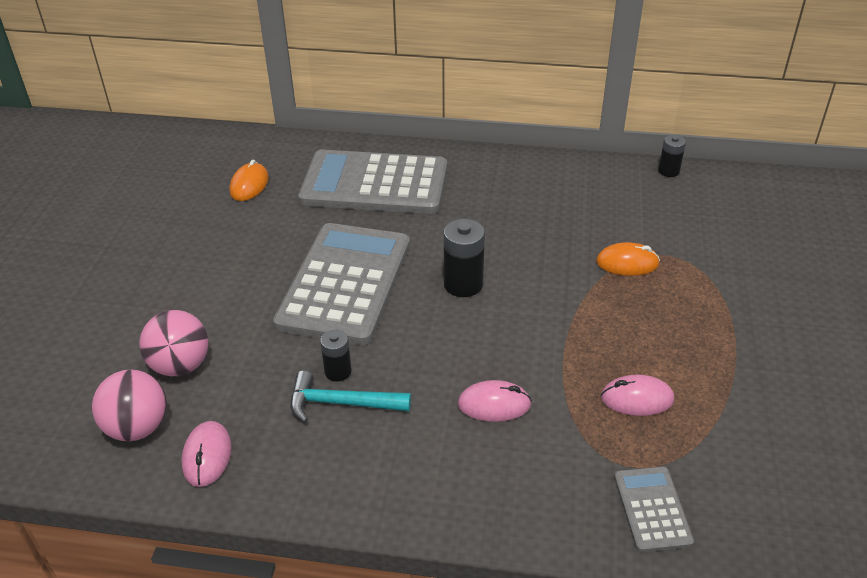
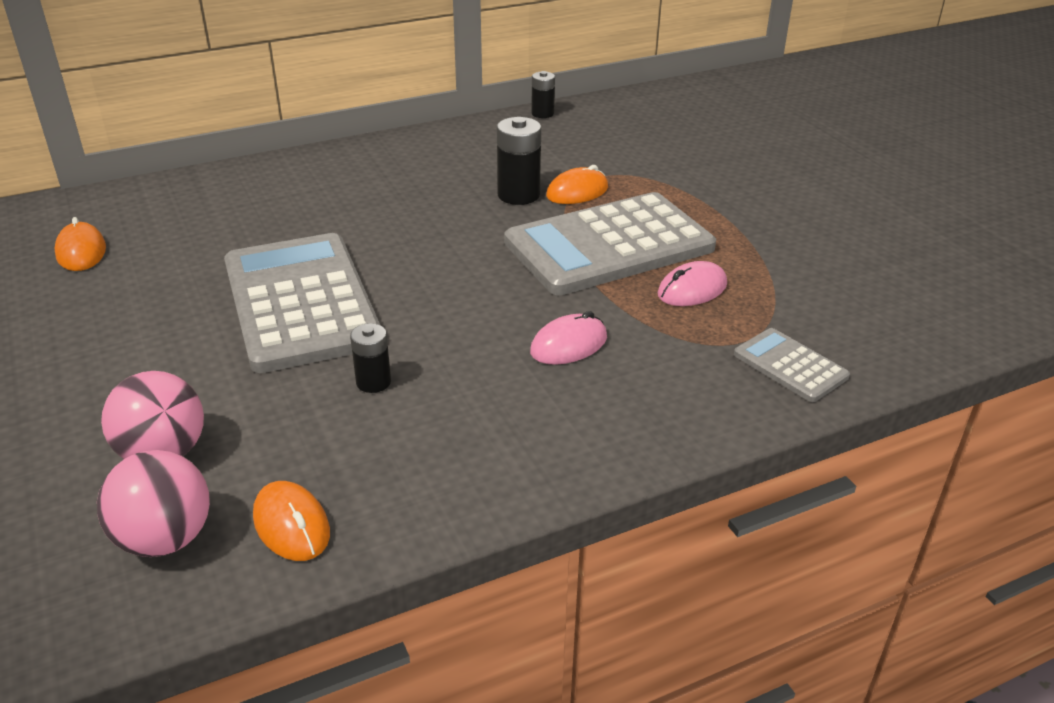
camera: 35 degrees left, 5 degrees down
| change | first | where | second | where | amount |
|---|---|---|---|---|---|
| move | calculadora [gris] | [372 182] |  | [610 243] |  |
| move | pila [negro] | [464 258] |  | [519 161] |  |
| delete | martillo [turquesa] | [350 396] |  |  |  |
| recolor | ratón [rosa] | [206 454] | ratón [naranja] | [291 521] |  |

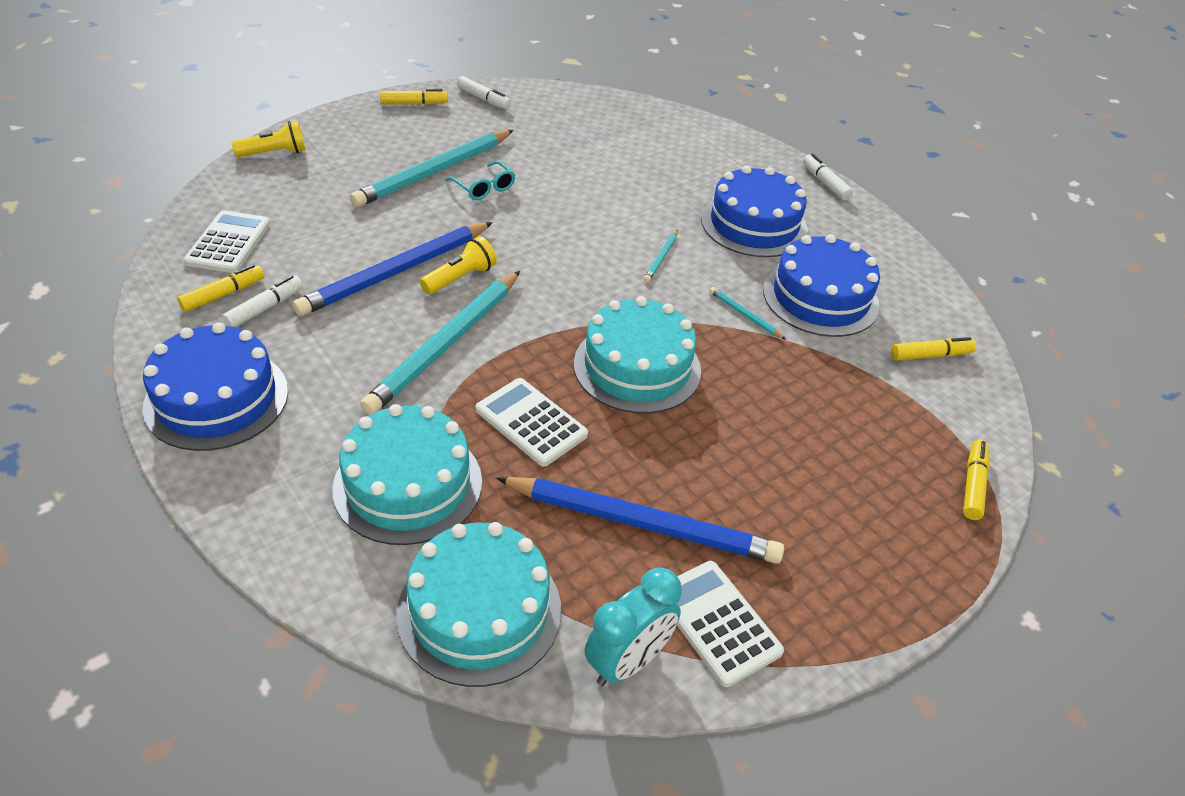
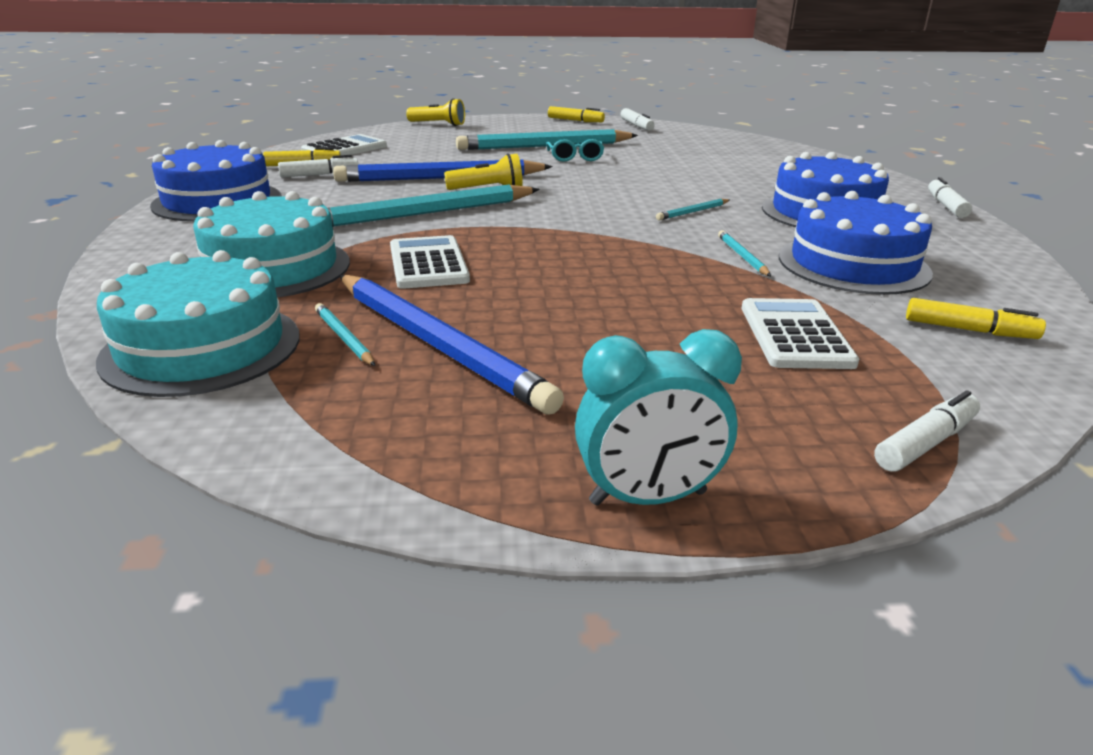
camera: 35 degrees right, 15 degrees down
| change | first | where | second | where | amount |
|---|---|---|---|---|---|
| delete | tarta [turquesa] | [637 355] |  |  |  |
| recolor | rotulador [amarillo] | [976 480] | rotulador [blanco] | [927 431] |  |
| move | calculadora [blanco] | [730 624] |  | [800 333] |  |
| move | despertador [turquesa] | [633 627] |  | [658 417] |  |
| insert |  |  | lápiz [turquesa] | [345 334] |  |

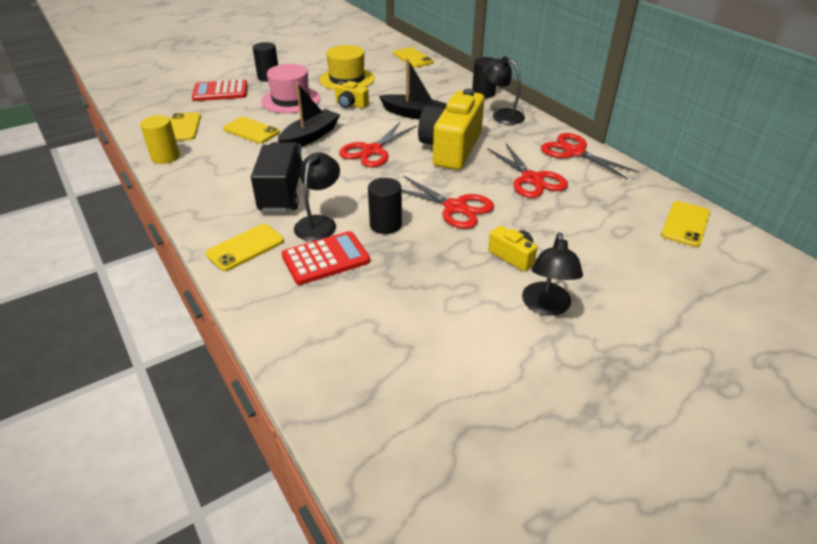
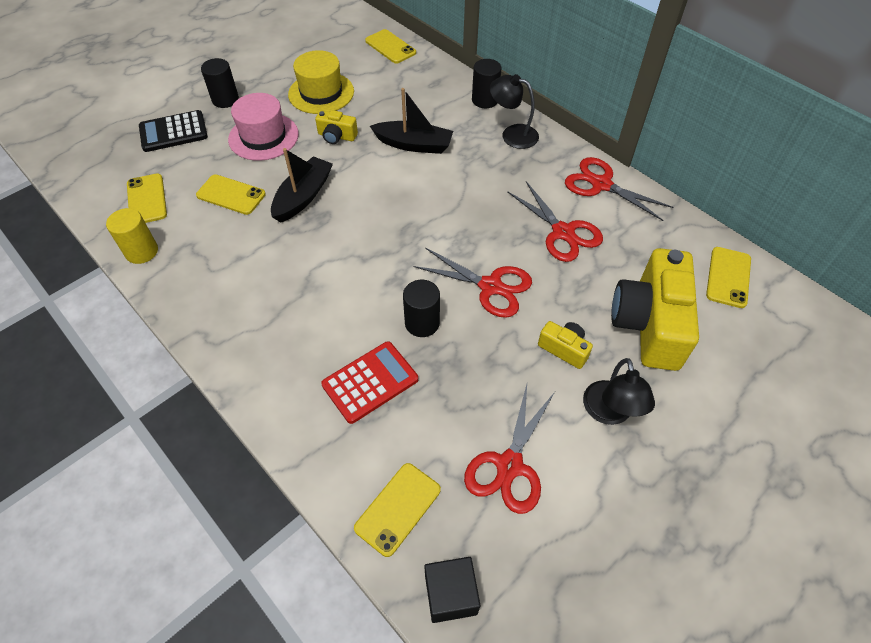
camera: 10 degrees left, 15 degrees up
| change | first | where | second | where | amount |
|---|---|---|---|---|---|
| recolor | calculadora [rojo] | [220 90] | calculadora [negro] | [173 131] |  |
| move | cámara [amarillo] | [451 129] |  | [655 309] |  |
| move | tijeras [rojo] | [378 144] |  | [509 449] |  |
| delete | camión [negro] | [277 177] |  |  |  |
| delete | lámpara [negro] | [317 196] |  |  |  |
| move | móvil [amarillo] | [245 247] |  | [397 510] |  |
| insert |  |  | cubo [negro] | [452 590] |  |

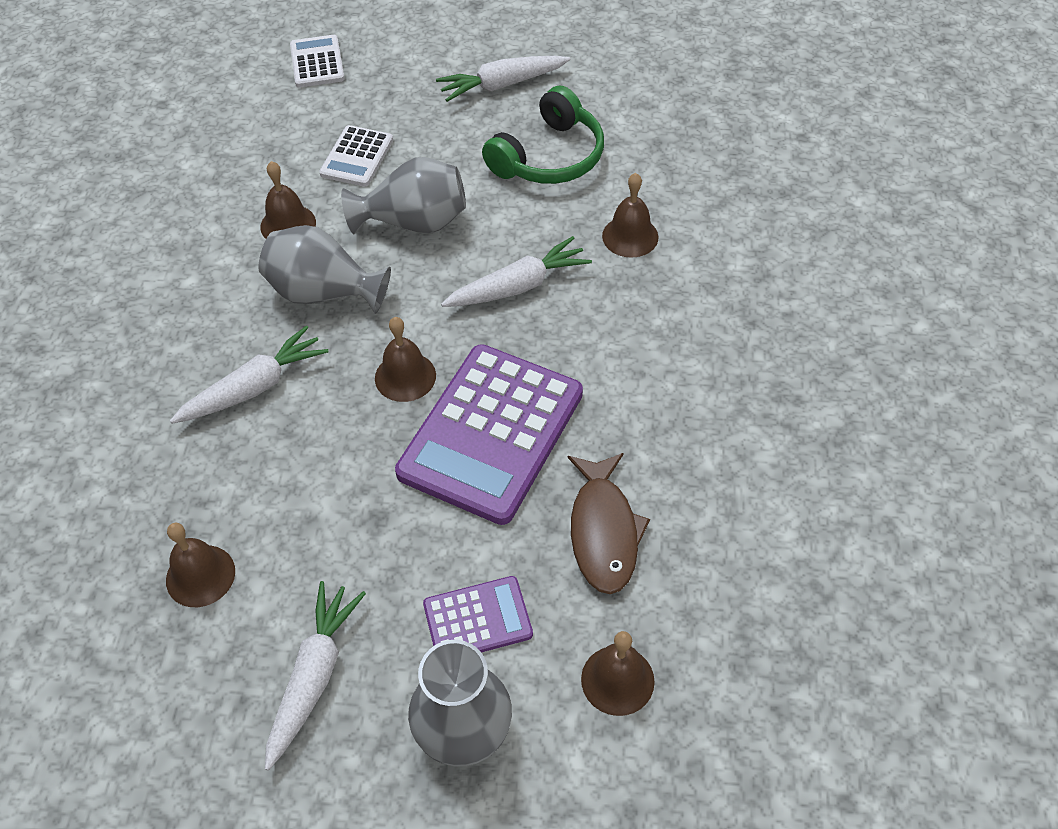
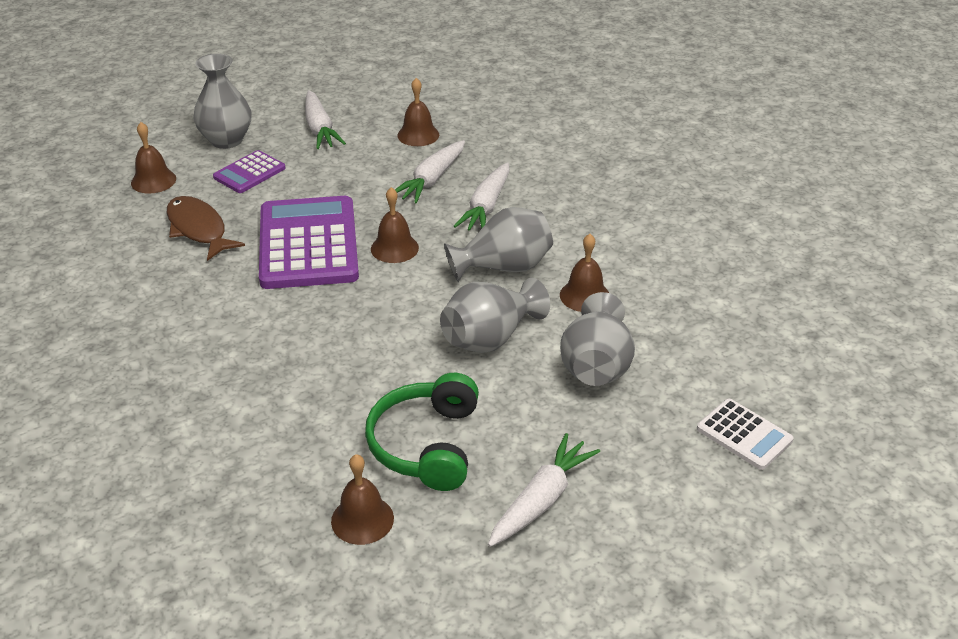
camera: 145 degrees right, 15 degrees down
| change | first | where | second | where | amount |
|---|---|---|---|---|---|
| replace | calculadora [blanco] | [356 156] | florero [gris] | [597 339] |  |
| move | campana [marrón] | [630 215] |  | [362 499] |  |
| move | zanahoria [blanco] | [516 271] |  | [430 171] |  |

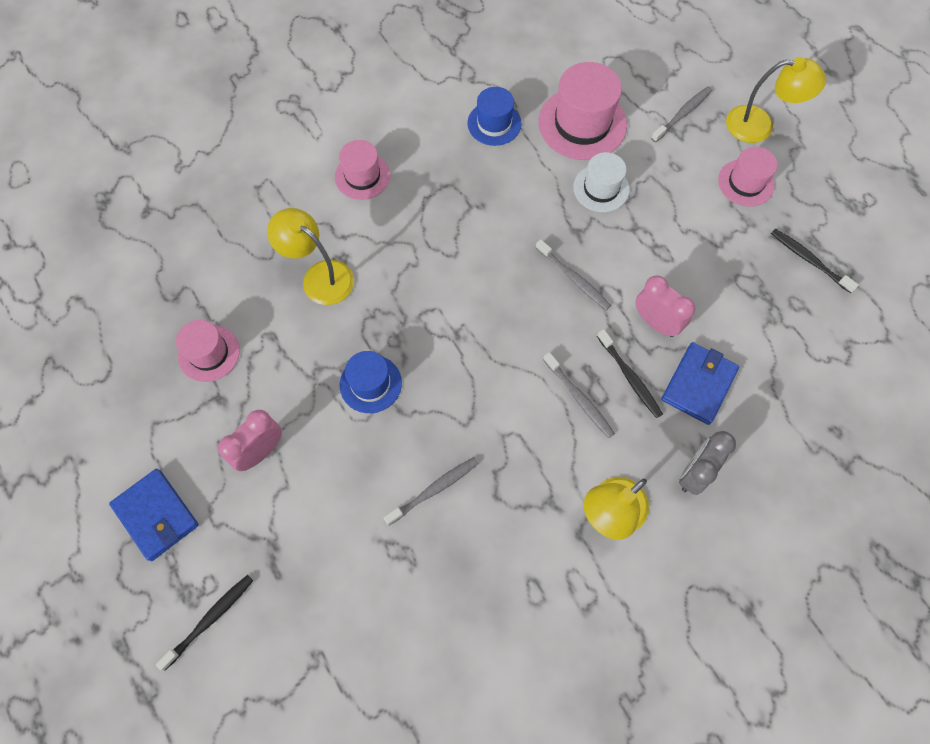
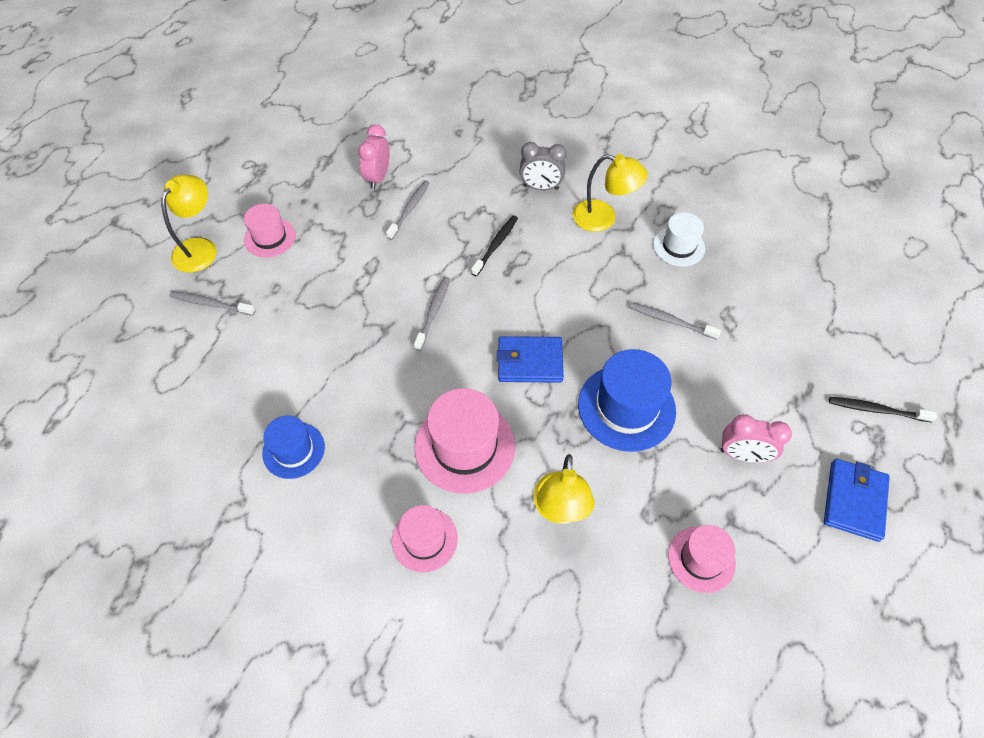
camera: 120 degrees left, 10 degrees down
| change | first | where | second | where | amount |
|---|---|---|---|---|---|
| rotate | lámpara [amarillo] | [776 100] |  | [189 224] | 45 degrees clockwise |
| move | sombrero [rosa] | [582 111] |  | [465 441] |  |
| move | sombrero [blanco] | [601 182] |  | [679 239] |  |
| delete | cepillo de dientes [negro] | [815 261] |  |  |  |
| move | despertador [rosa] | [665 306] |  | [374 156] |  |
| move | cartera [azul] | [700 383] |  | [530 359] |  |
| resize | sombrero [azul] | [370 382] |  | [627 400] | x1.64 |
| move | cepillo de dientes [gris] | [579 395] |  | [408 210] |  |

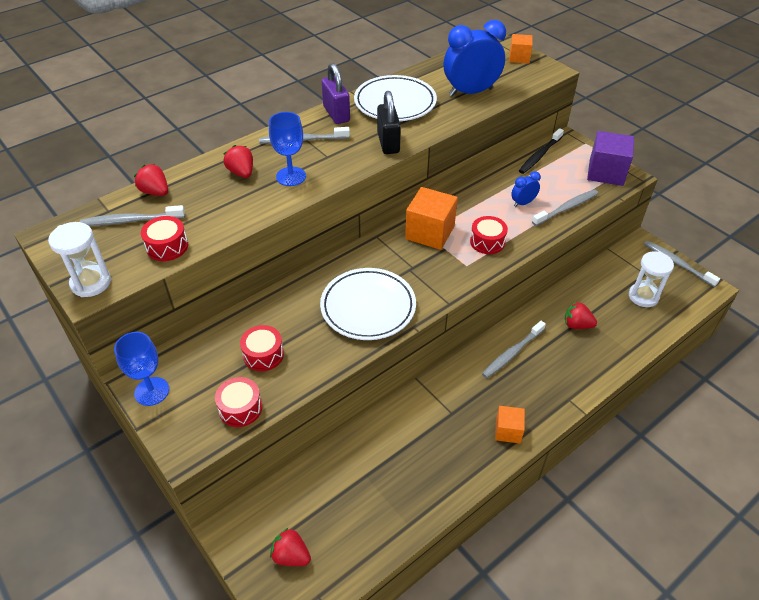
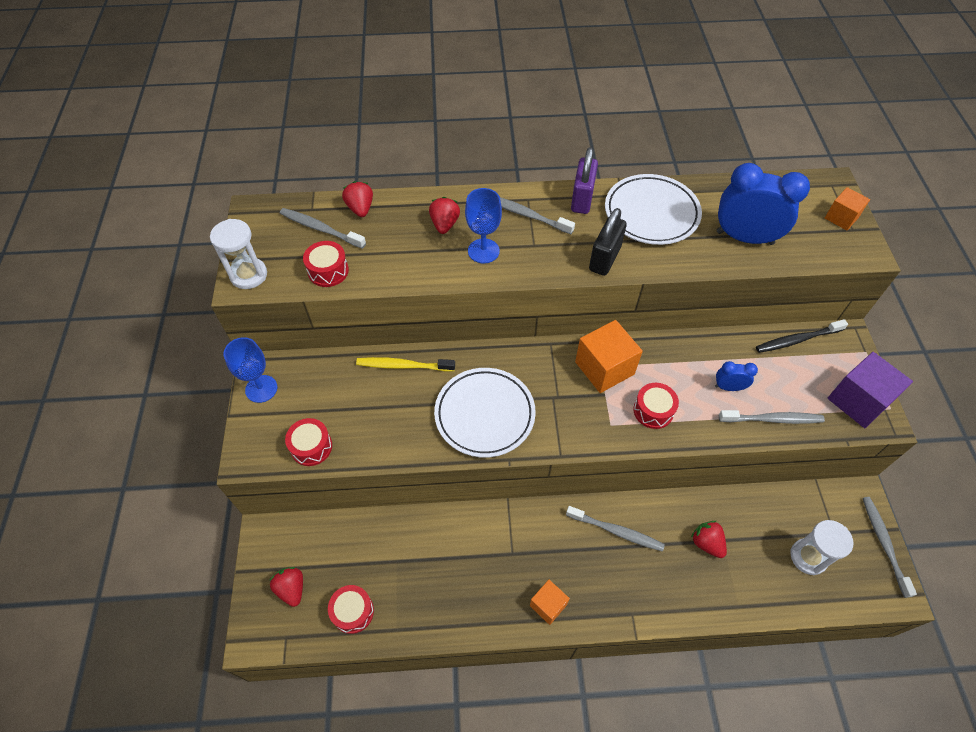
camera: 35 degrees right, 10 degrees up
| change | first | where | second | where | amount |
|---|---|---|---|---|---|
| rotate | cepillo de dientes [gris] | [514 349] |  | [615 529] | 150 degrees counterclockwise |
| move | tambor [rojo] | [262 348] |  | [351 609] |  |
| insert |  |  | cepillo de dientes [amarillo] | [405 364] |  |

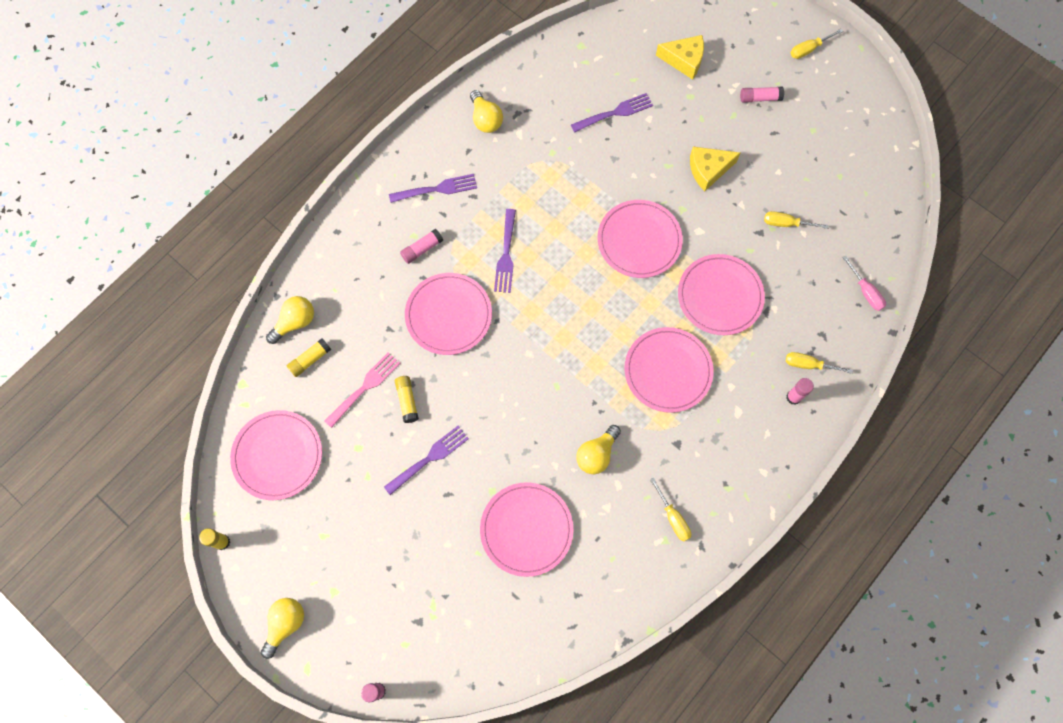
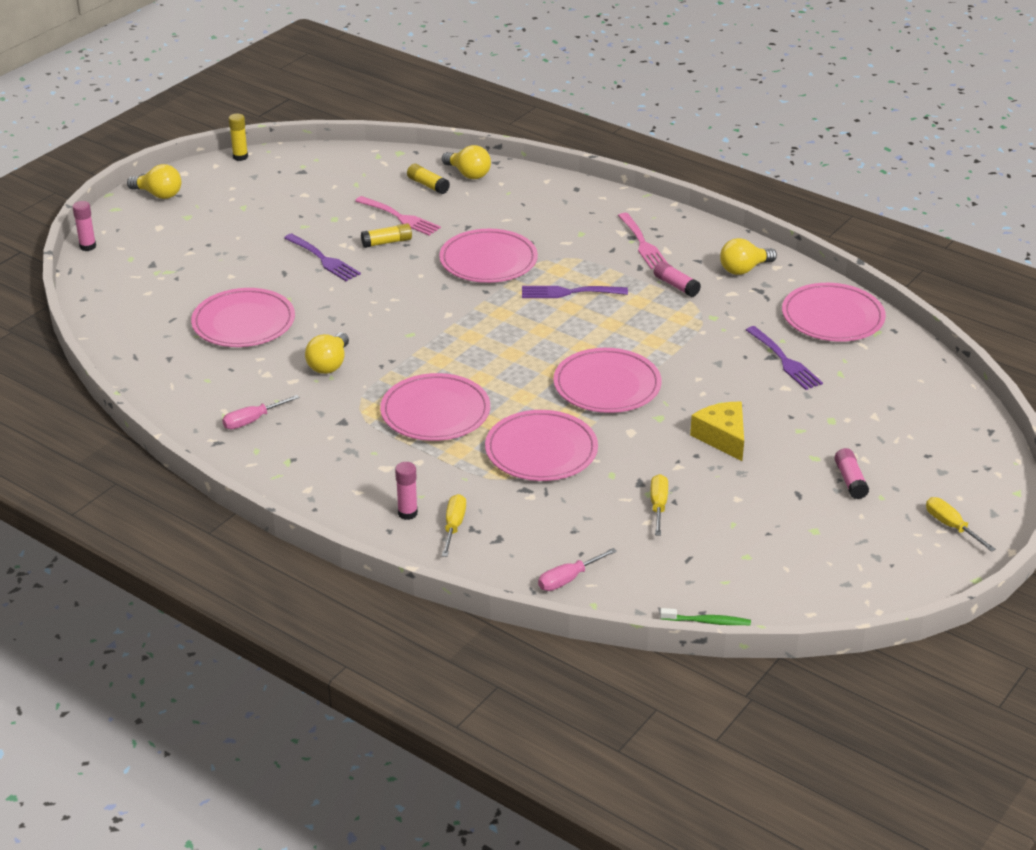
camera: 85 degrees right, 35 degrees down
| change | first | where | second | where | amount |
|---|---|---|---|---|---|
| delete | queso [amarillo] | [680 57] |  |  |  |
| recolor | tenedor [morado] | [433 188] | tenedor [rosa] | [642 241] |  |
| move | barra de pegamento [rosa] | [421 246] |  | [677 279] |  |
| move | plato [rosa] | [276 455] |  | [834 312] |  |
| rotate | bombilla [amarillo] | [598 449] |  | [327 353] | 105 degrees counterclockwise |
| recolor | destornillador [amarillo] | [670 509] | destornillador [rosa] | [261 412] |  |
| insert |  |  | cepillo de dientes [verde] | [705 616] |  |

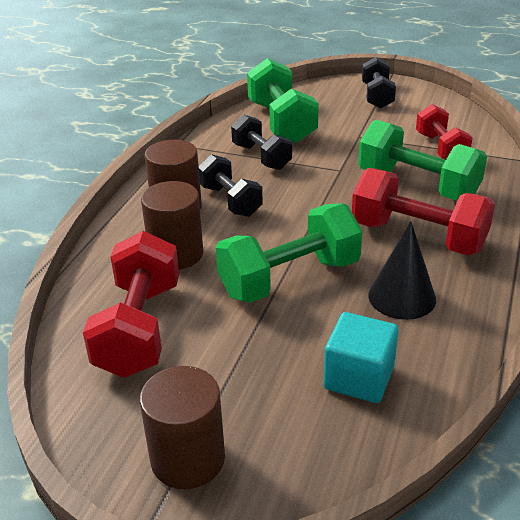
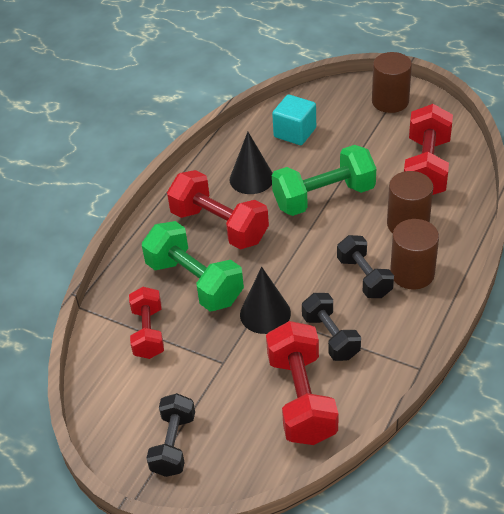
camera: 170 degrees left, 10 degrees up
| change | first | where | second | where | amount |
|---|---|---|---|---|---|
| recolor | mancuerna [verde] | [283 100] | mancuerna [rojo] | [302 383] |  |
| insert |  |  | cono [negro] | [265 300] |  |

